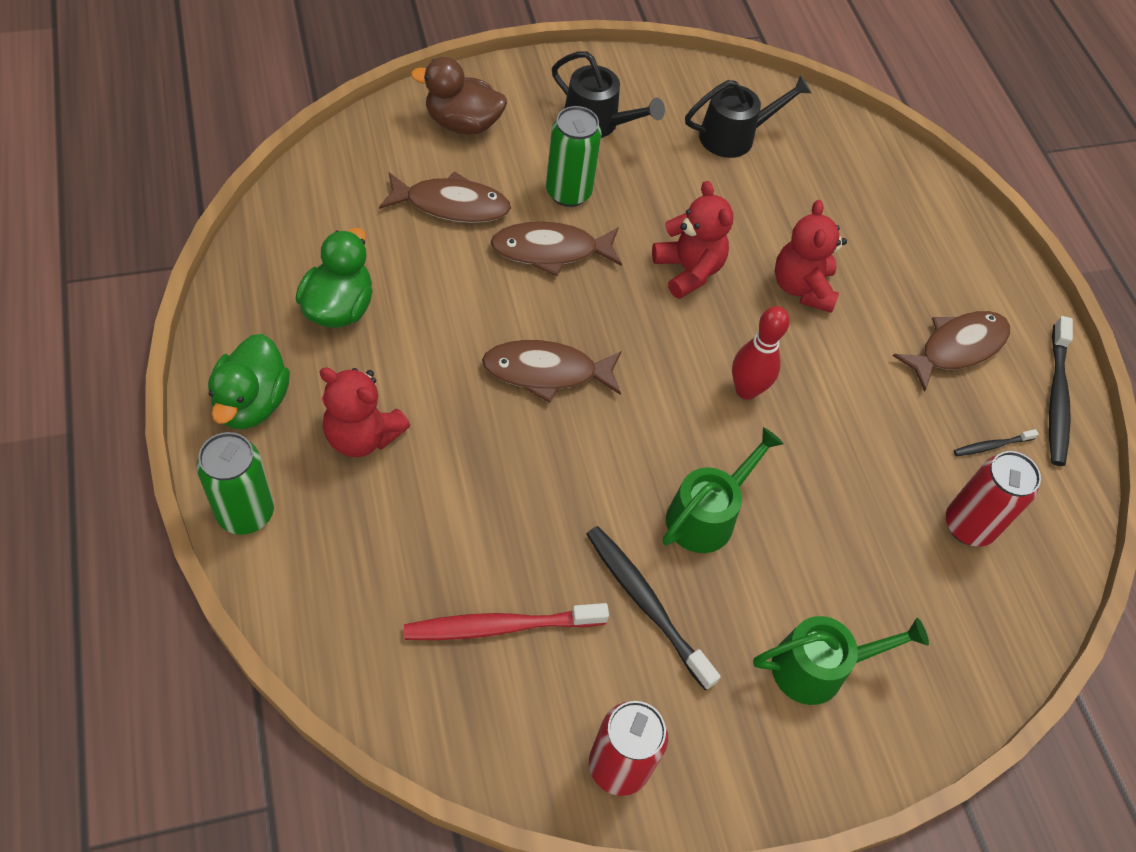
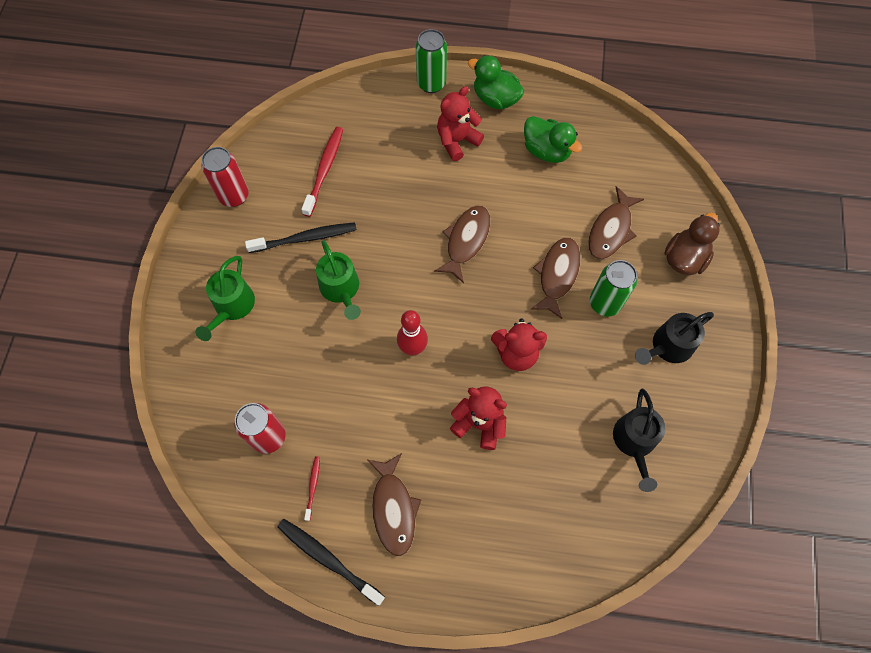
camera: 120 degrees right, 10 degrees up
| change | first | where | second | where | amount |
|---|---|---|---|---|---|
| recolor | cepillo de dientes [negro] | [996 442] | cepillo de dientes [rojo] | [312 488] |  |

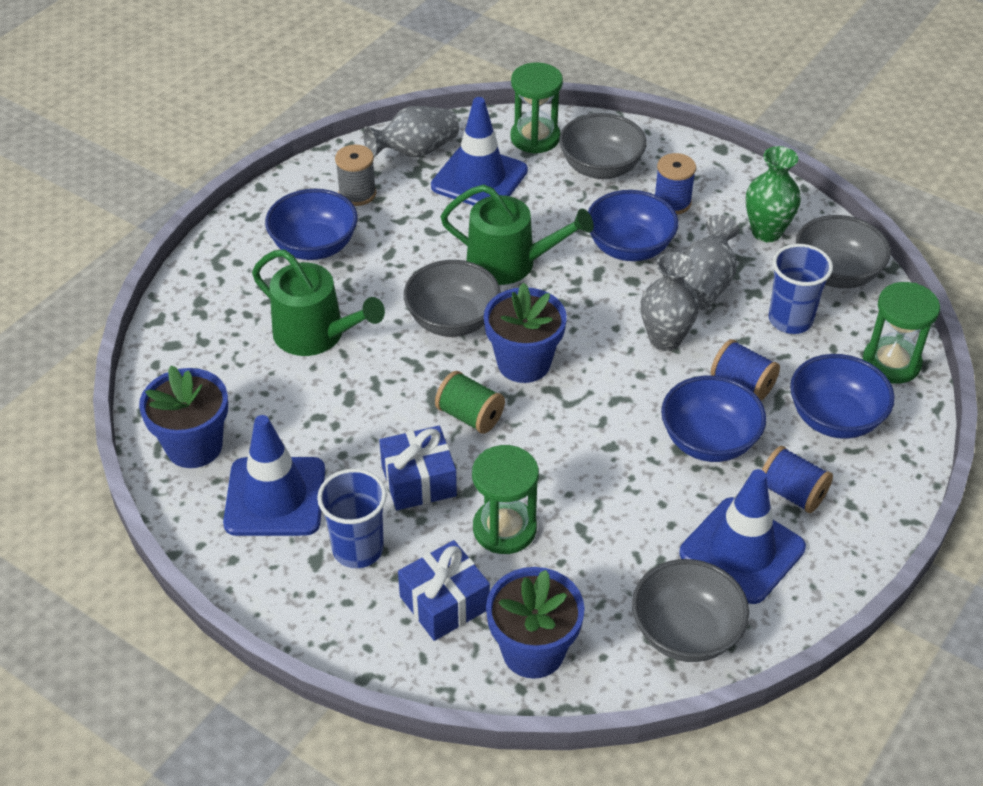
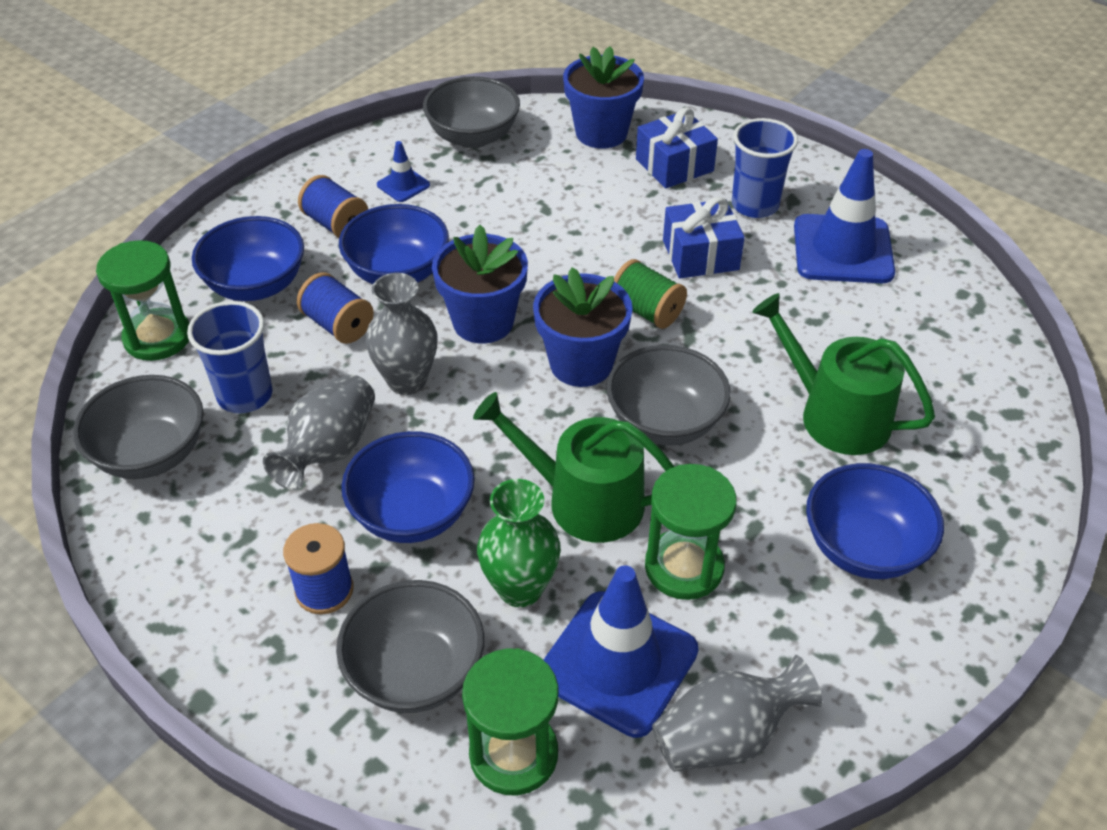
camera: 175 degrees left, 0 degrees up
| change | first | where | second | where | amount |
|---|---|---|---|---|---|
| delete | carrete [gris] | [355 175] |  |  |  |
| move | florero [verde] | [773 194] |  | [519 543] |  |
| move | maceta [azul] | [183 416] |  | [480 284] |  |
| move | reloj de arena [verde] | [505 499] |  | [691 532] |  |
| resize | cono de tráfico [azul] | [742 536] |  | [403 171] | x0.46 |

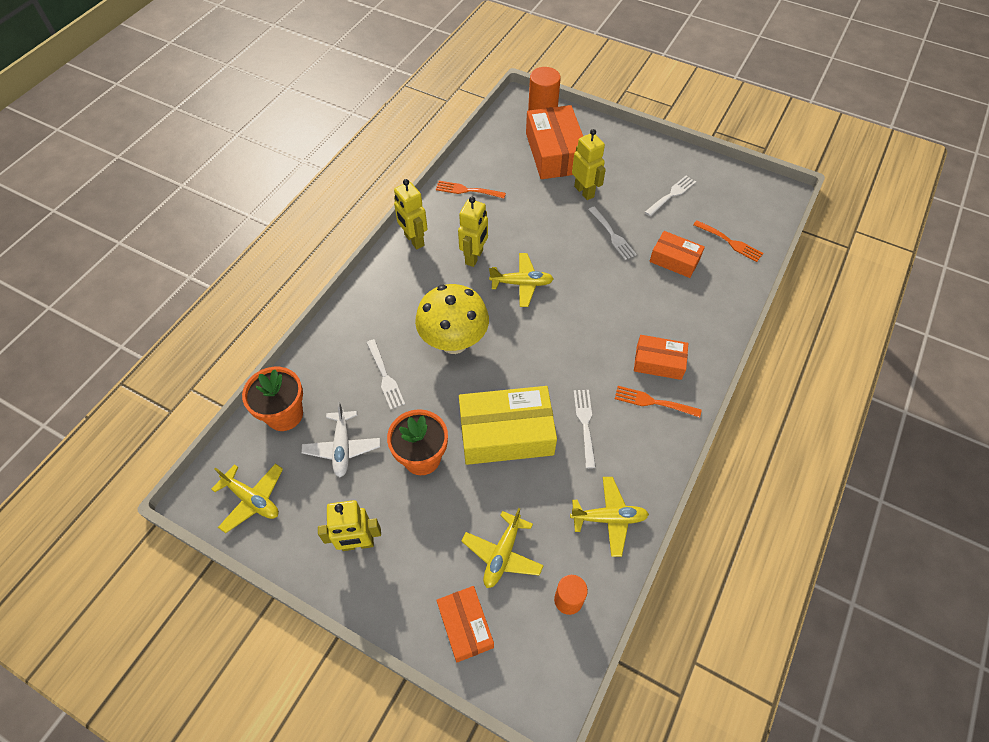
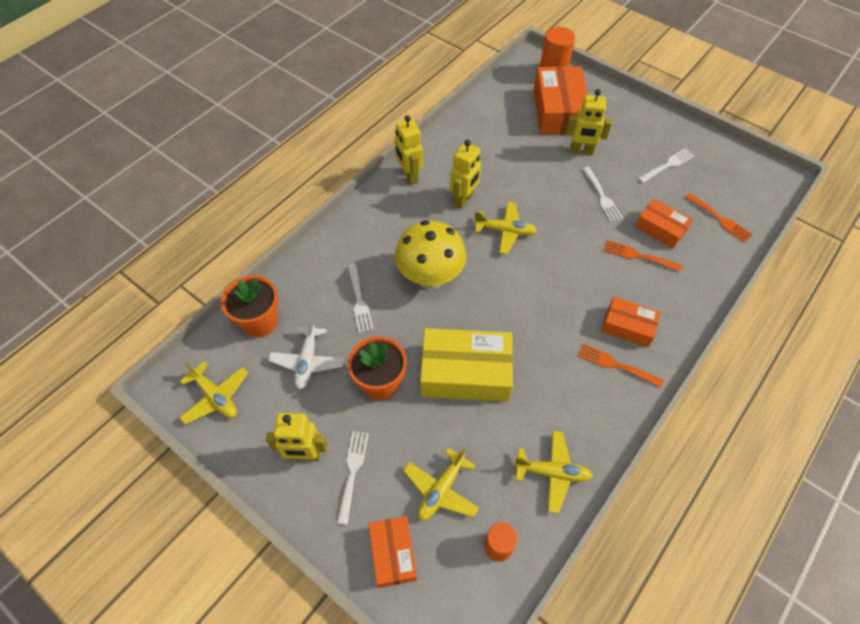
camera: 10 degrees right, 0 degrees up
| change | first | where | second | where | amount |
|---|---|---|---|---|---|
| rotate | robot [amarillo] | [589 164] |  | [589 122] | 120 degrees clockwise |
| move | tenedor [naranja] | [471 189] |  | [642 256] |  |
| move | tenedor [blanco] | [585 429] |  | [353 478] |  |

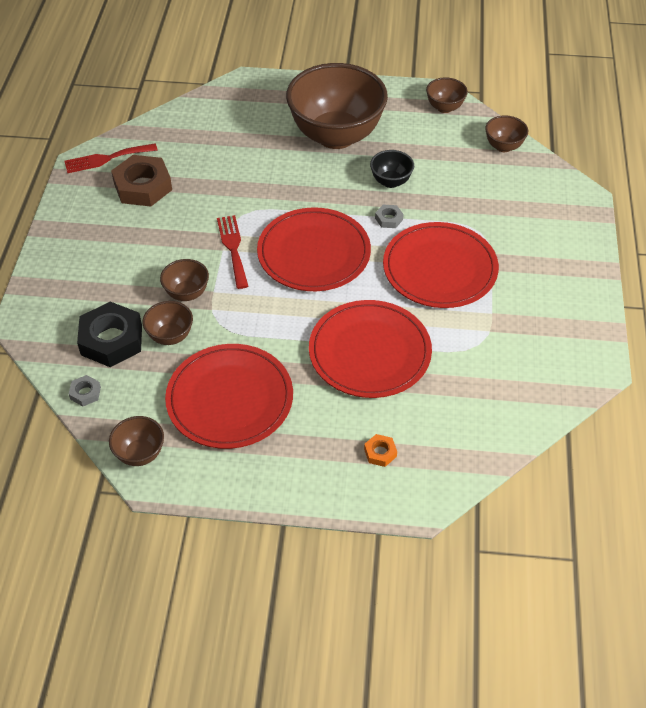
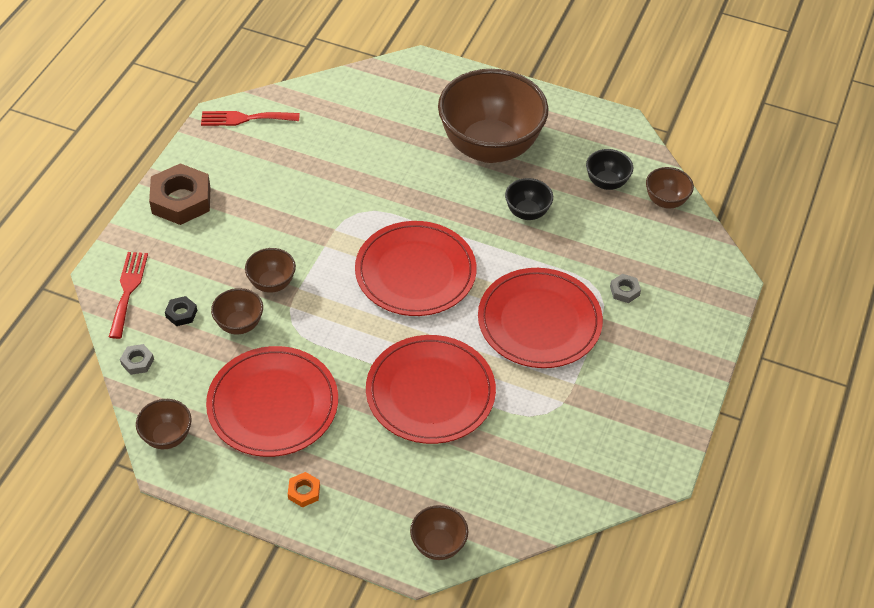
camera: 15 degrees right, 0 degrees up
| change | first | where | second | where | amount |
|---|---|---|---|---|---|
| move | cuenco [marrón] | [447 95] |  | [439 532] |  |
| move | tuerca [marrón] | [141 180] |  | [179 194] |  |
| move | tuerca [gris] | [389 216] |  | [625 288] |  |
| move | tenedor [rojo] | [232 252] |  | [128 295] |  |
| resize | tuerca [negro] | [109 334] |  | [181 311] | x0.45 |
| move | tuerca [naranja] | [380 450] |  | [304 490] |  |
| insert |  |  | cuenco [negro] | [609 169] |  |

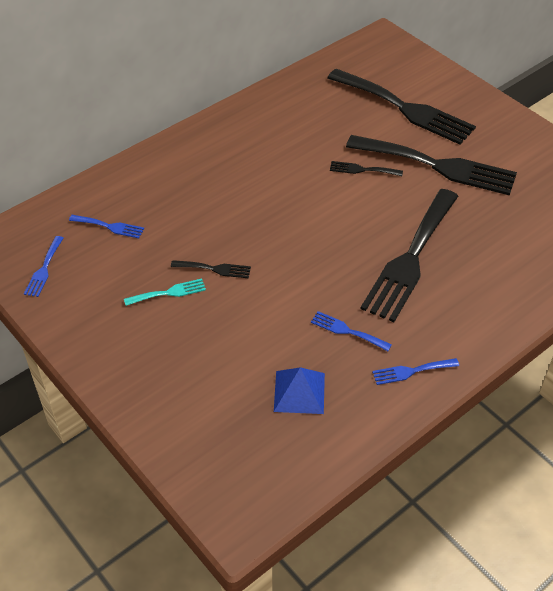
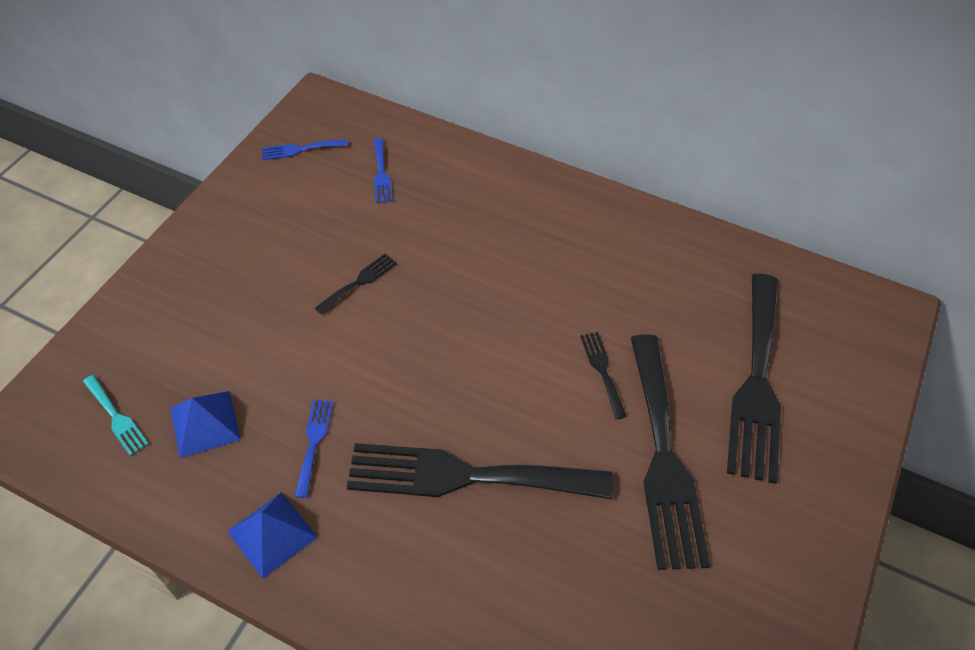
camera: 65 degrees right, 5 degrees up
| change | first | where | second | where | amount |
|---|---|---|---|---|---|
| rotate | tenedor [negro] | [211 269] |  | [356 284] | 120 degrees counterclockwise |
| move | tenedor [turquesa] | [165 292] |  | [116 415] |  |
| replace | tenedor [azul] | [415 371] | pirámide [azul] | [272 535] |  |

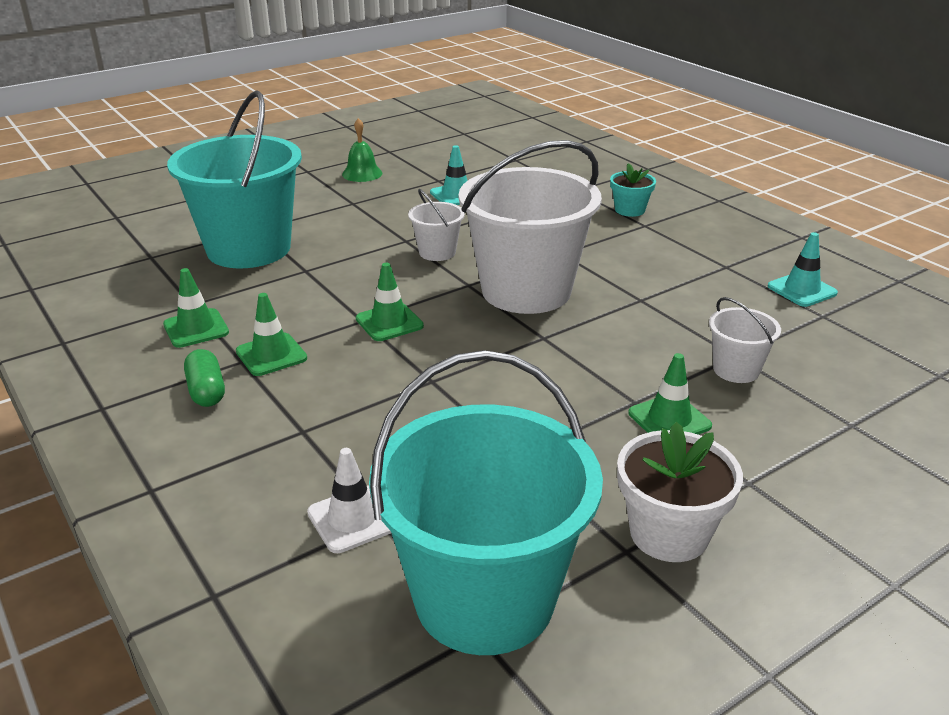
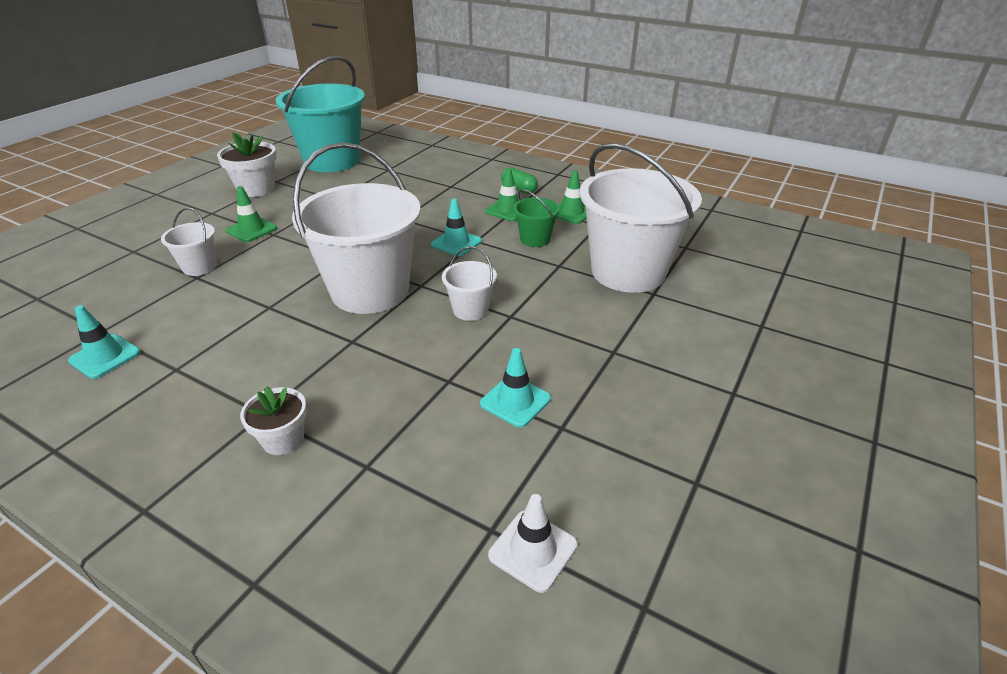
camera: 155 degrees right, 5 degrees up
| change | first | where | second | where | amount |
|---|---|---|---|---|---|
| recolor | balde [turquesa] | [234 179] | balde [blanco] | [641 218] |  |
| delete | campana [verde] | [362 150] |  |  |  |
| recolor | maceta [turquesa] | [633 190] | maceta [blanco] | [273 420] |  |
| recolor | cono de tráfico [verde] | [390 302] | cono de tráfico [turquesa] | [456 227] |  |
| move | cono de tráfico [blanco] | [349 500] |  | [533 543] |  |
| insert |  |  | balde [verde] | [536 218] |  |

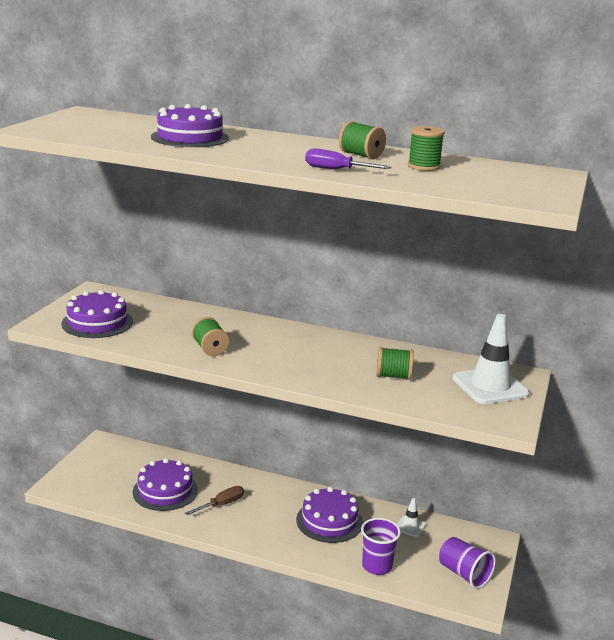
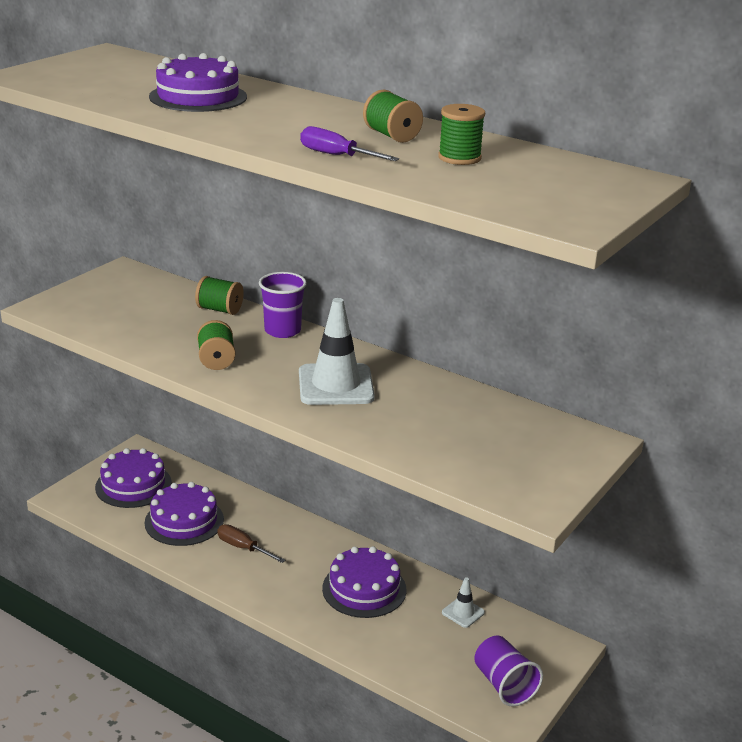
camera: 15 degrees right, 5 degrees up
| change | first | where | second | where | amount |
|---|---|---|---|---|---|
| move | tarta [morado] | [97 314] |  | [133 478] |  |
| move | cono de tráfico [blanco] | [490 359] |  | [337 351] |  |
| move | carrete [verde] | [395 363] |  | [219 295] |  |
| rotate | destornillador [marrón] | [214 500] |  | [251 543] | 120 degrees counterclockwise |
| move | vaso [morado] | [381 546] |  | [283 305] |  |

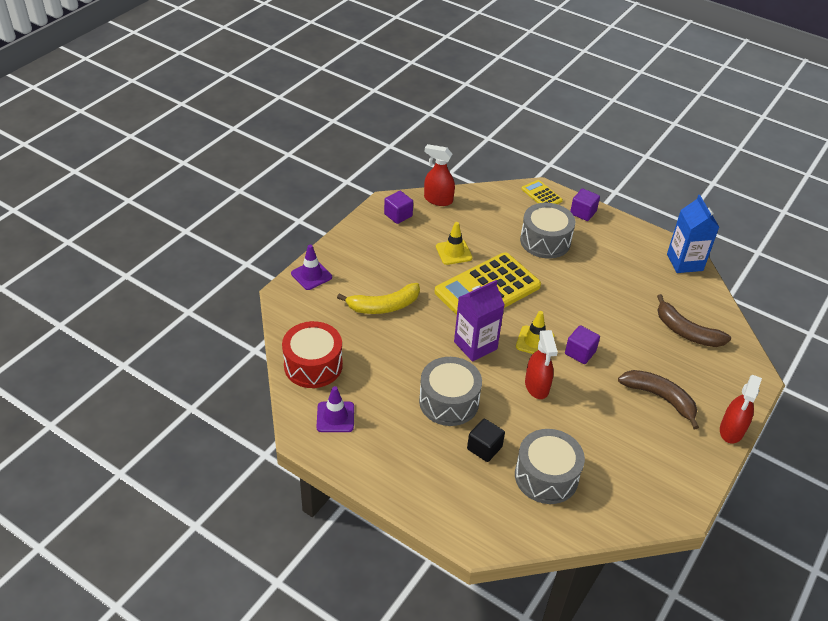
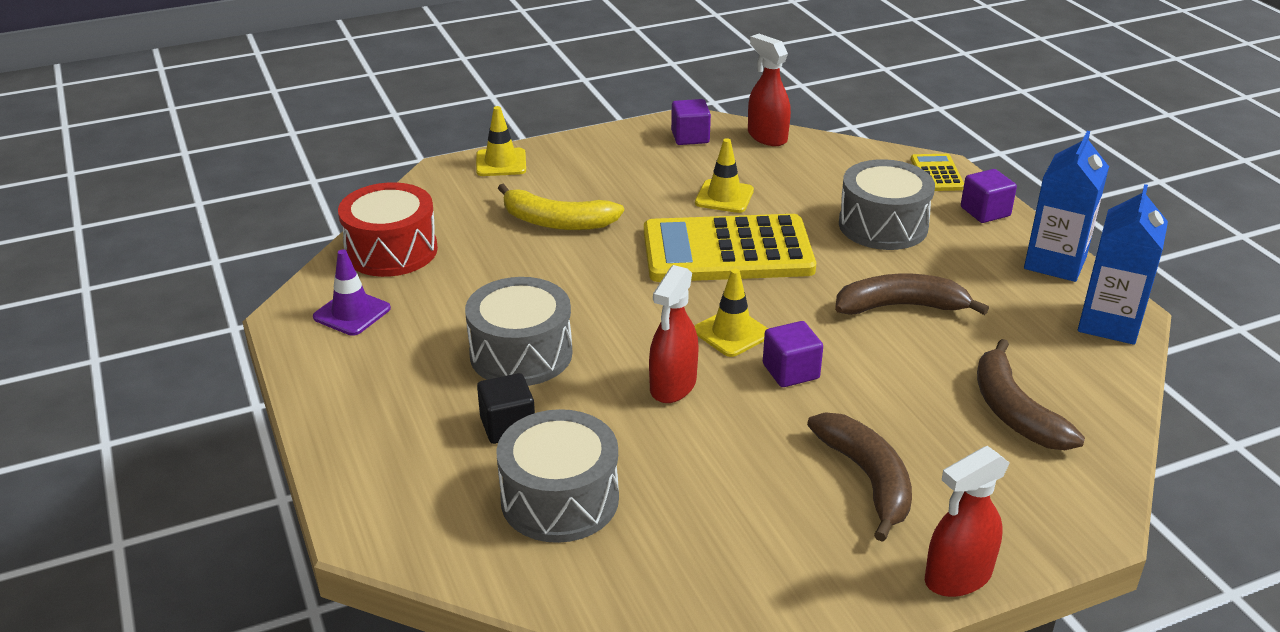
camera: 35 degrees right, 10 degrees down
| change | first | where | second | where | amount |
|---|---|---|---|---|---|
| recolor | cono de tráfico [morado] | [311 267] | cono de tráfico [amarillo] | [501 141] |  |
| delete | cartón de leche [morado] | [479 321] |  |  |  |
| insert |  |  | cartón de leche [azul] | [1066 206] |  |
| insert |  |  | plátano [marrón] | [912 294] |  |

